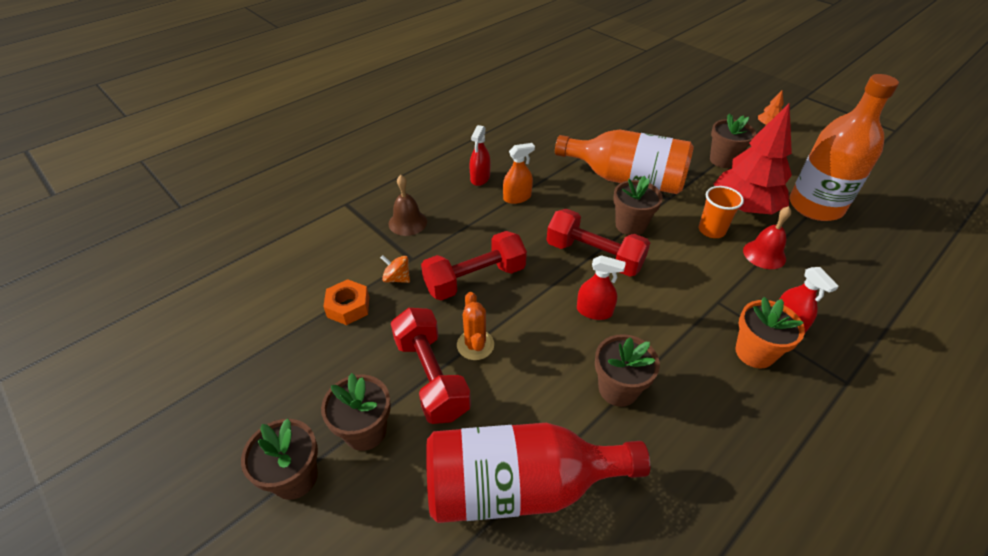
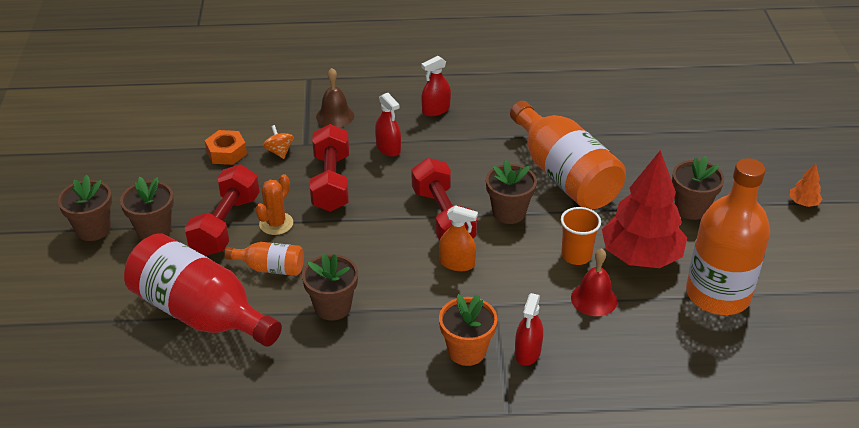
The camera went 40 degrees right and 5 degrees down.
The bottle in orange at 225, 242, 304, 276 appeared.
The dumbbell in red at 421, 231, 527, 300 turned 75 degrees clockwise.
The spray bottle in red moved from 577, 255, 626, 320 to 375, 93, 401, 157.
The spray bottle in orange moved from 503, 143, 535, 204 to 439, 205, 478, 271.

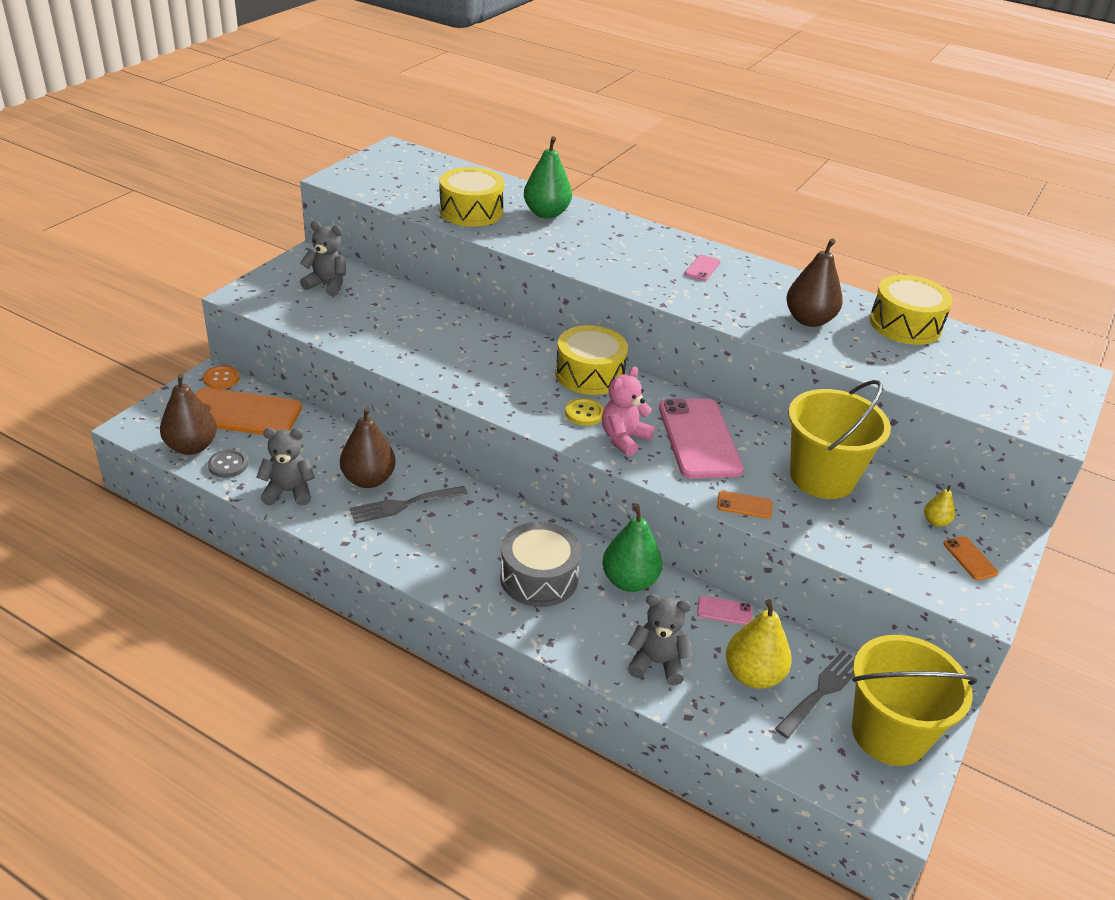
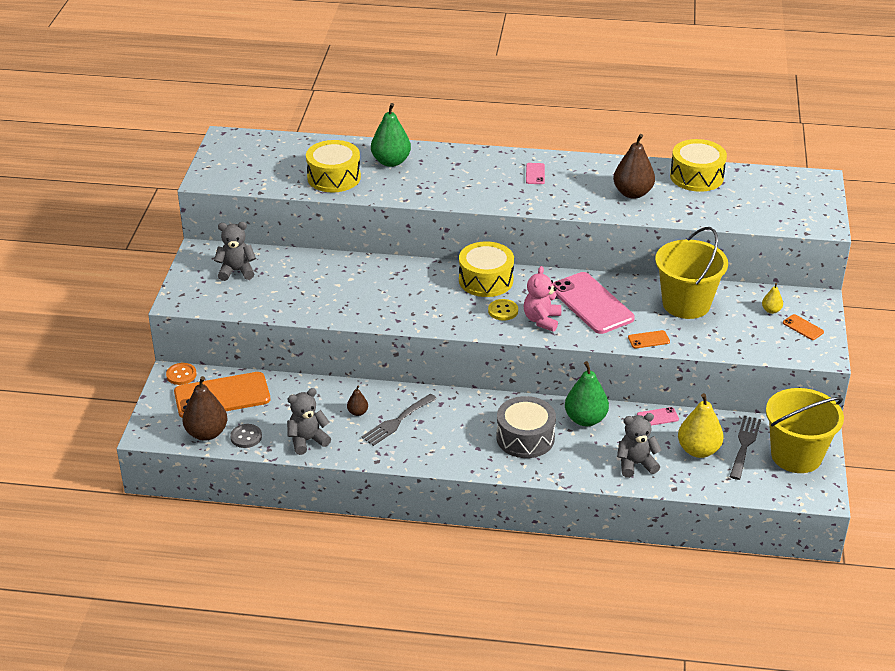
The camera went 20 degrees left and 0 degrees up.
The pear in brown at 340, 407, 396, 488 changed to 0.49 times the size.

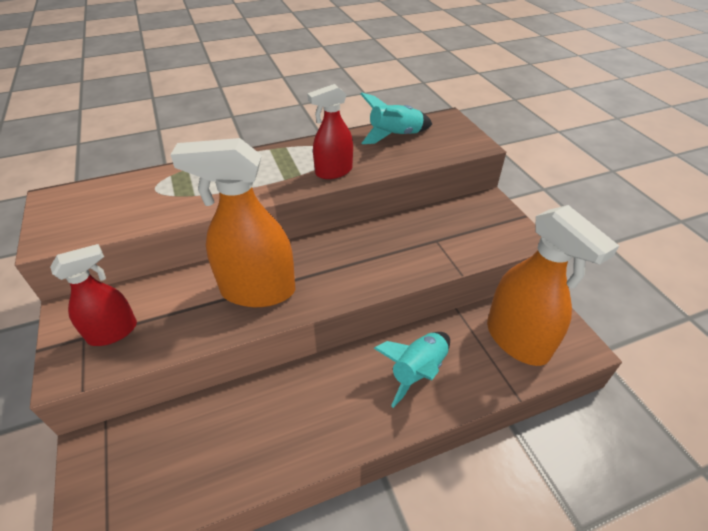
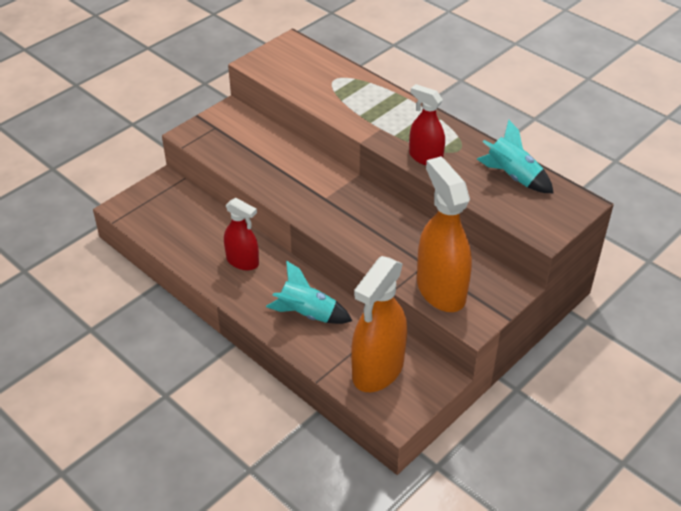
The camera went 65 degrees right and 0 degrees up.
The spray bottle in red moved from 50, 244, 137, 346 to 224, 198, 259, 270.
The spray bottle in orange moved from 170, 138, 295, 307 to 417, 156, 472, 312.

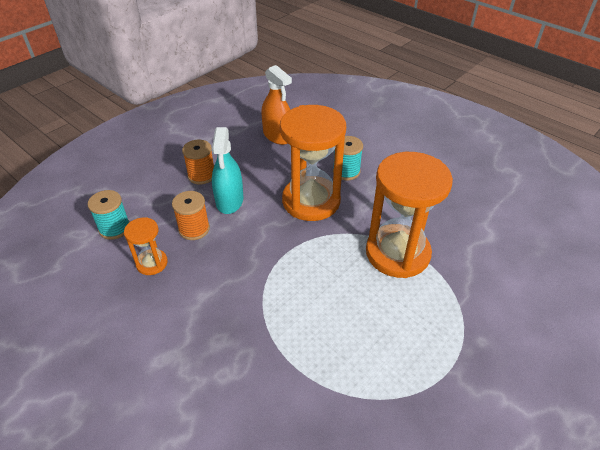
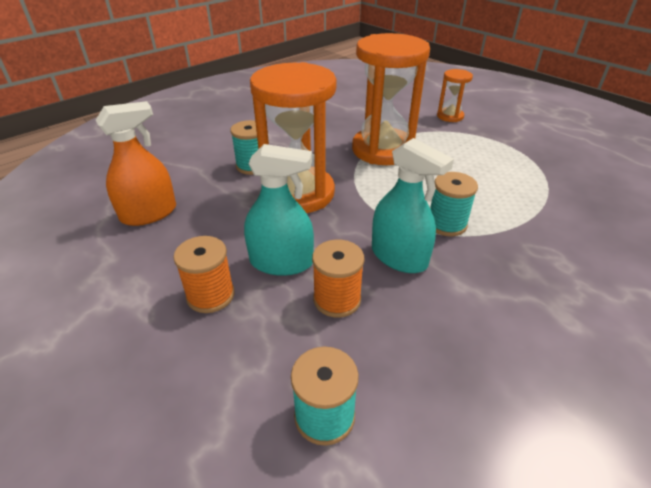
The camera went 85 degrees left and 5 degrees down.
The spray bottle in turquoise at 372, 138, 454, 273 appeared.
The spool in turquoise at 430, 172, 478, 236 appeared.
The hourglass in orange moved from 124, 217, 168, 275 to 437, 69, 473, 122.

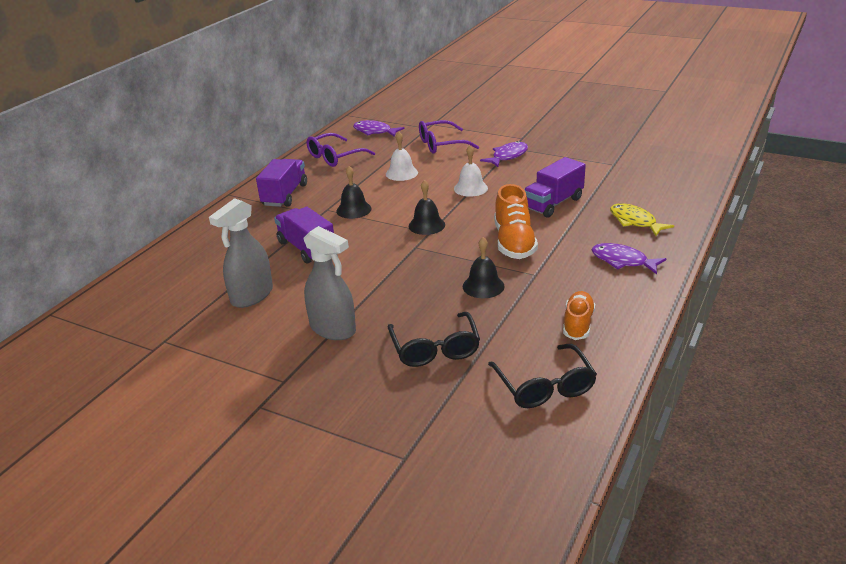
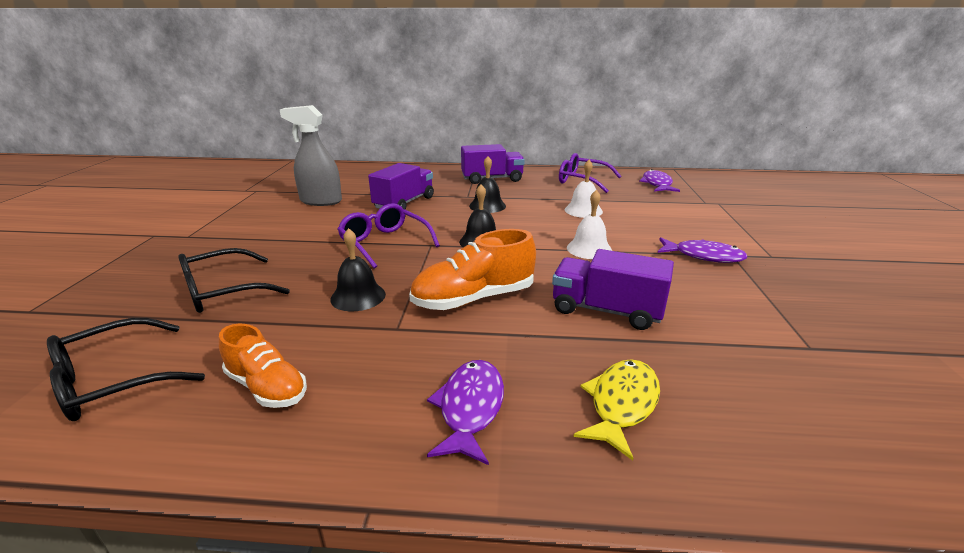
The camera went 65 degrees right and 5 degrees down.
The shoe in orange at 563, 291, 595, 340 turned 45 degrees clockwise.
The glasses in purple moved from 419, 120, 479, 154 to 337, 203, 440, 268.
The spray bottle in grey at 304, 226, 356, 340 disappeared.

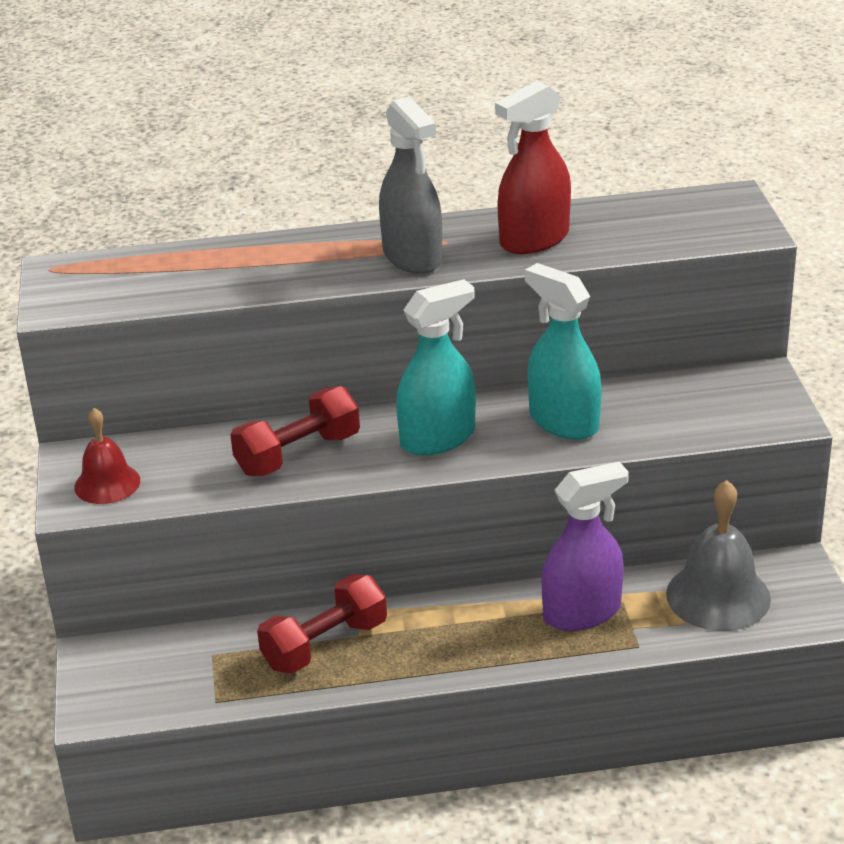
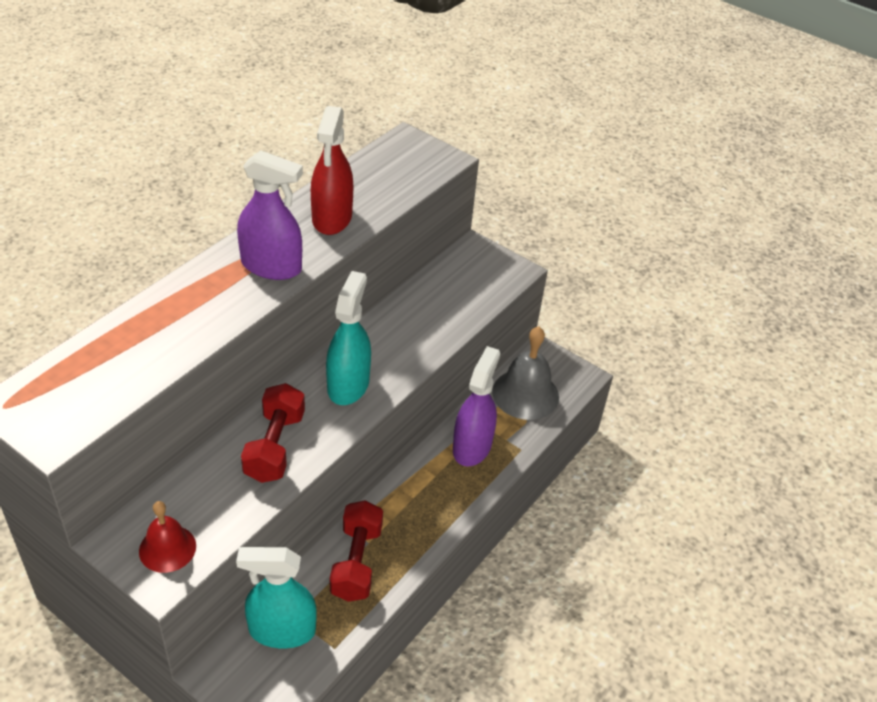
The camera went 50 degrees left and 10 degrees up.
The spray bottle in turquoise moved from 525, 263, 602, 440 to 236, 547, 317, 648.
The spray bottle in grey at 379, 96, 442, 274 became the spray bottle in purple at 237, 150, 303, 280.

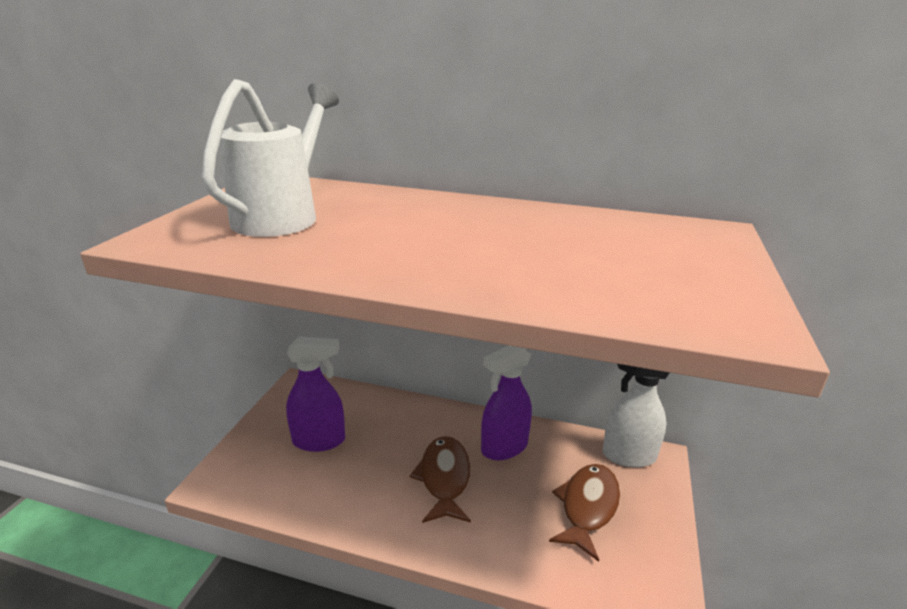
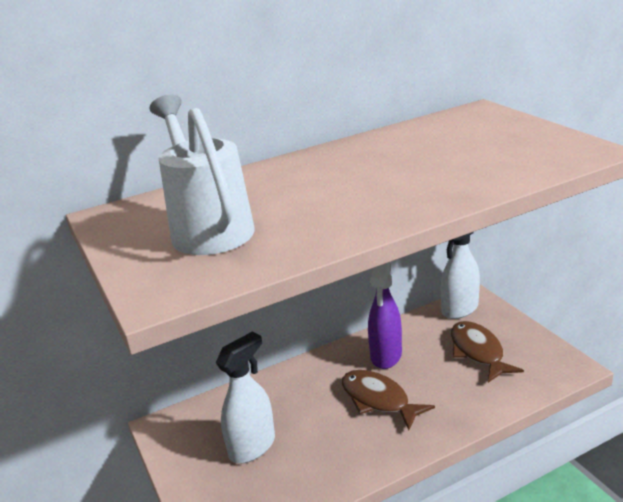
The camera went 40 degrees left and 0 degrees up.
The spray bottle in purple at 286, 336, 345, 452 became the spray bottle in white at 216, 331, 275, 463.

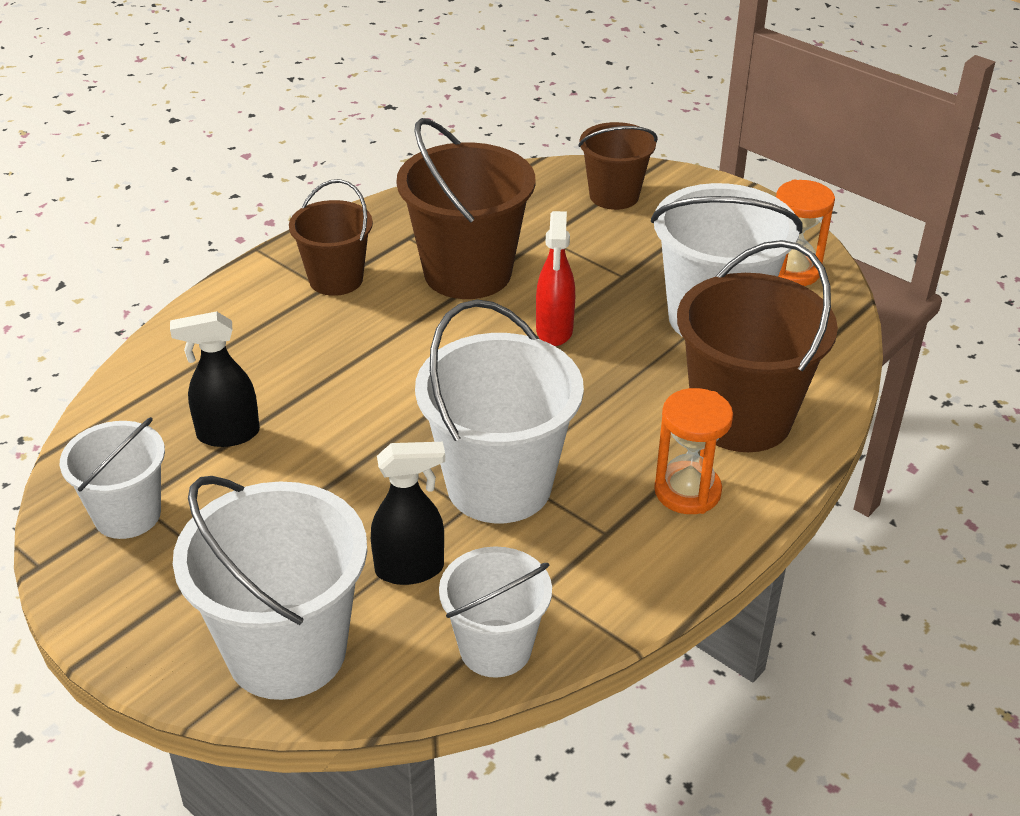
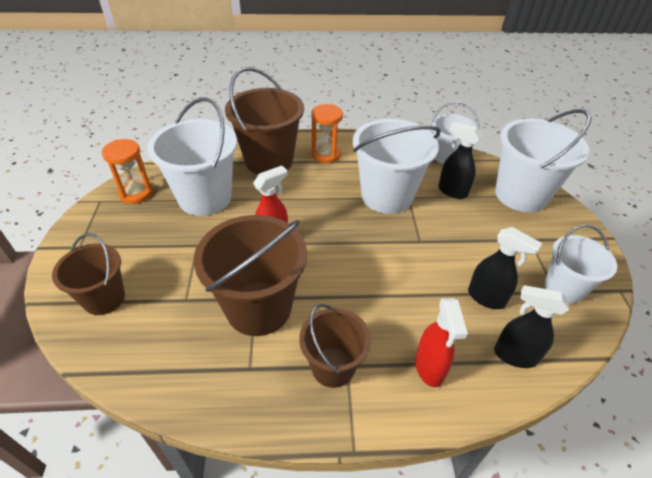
The camera went 135 degrees left and 5 degrees up.
The spray bottle in red at 415, 298, 468, 387 appeared.
The spray bottle in black at 494, 285, 569, 368 appeared.

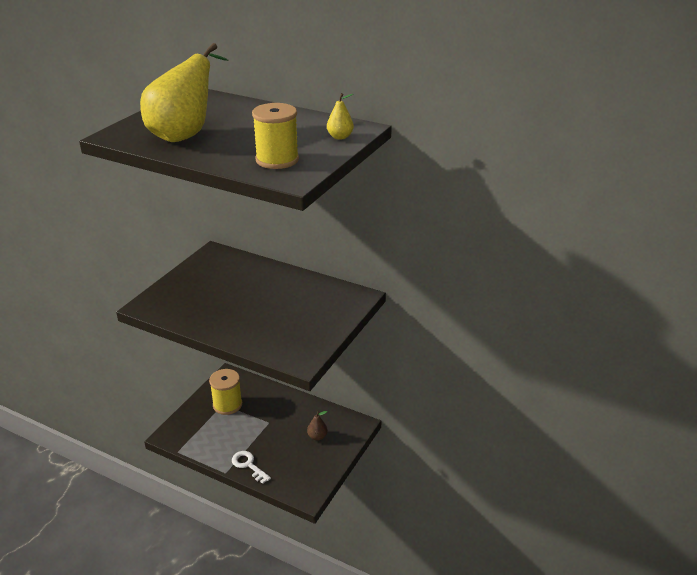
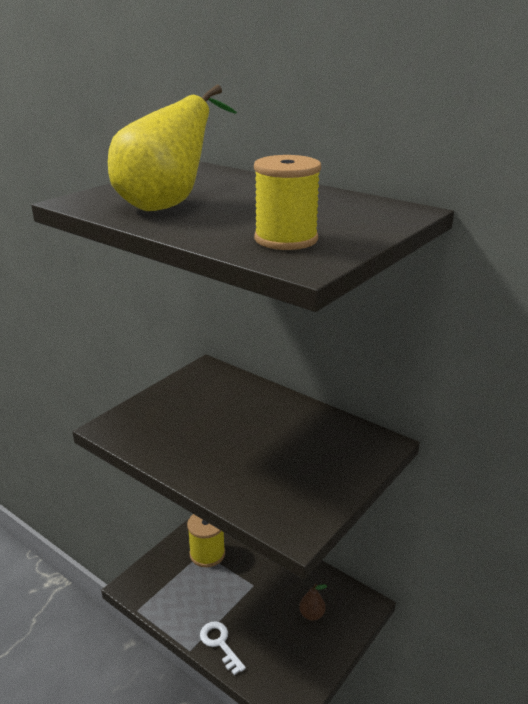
The camera went 10 degrees right and 5 degrees down.
The pear in yellow at 327, 93, 354, 140 disappeared.

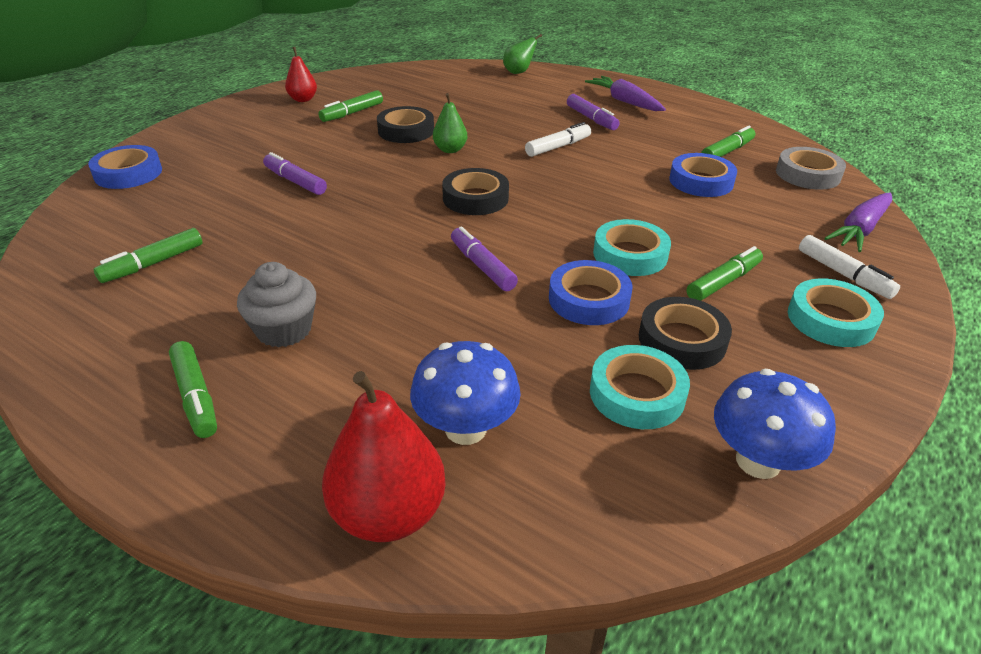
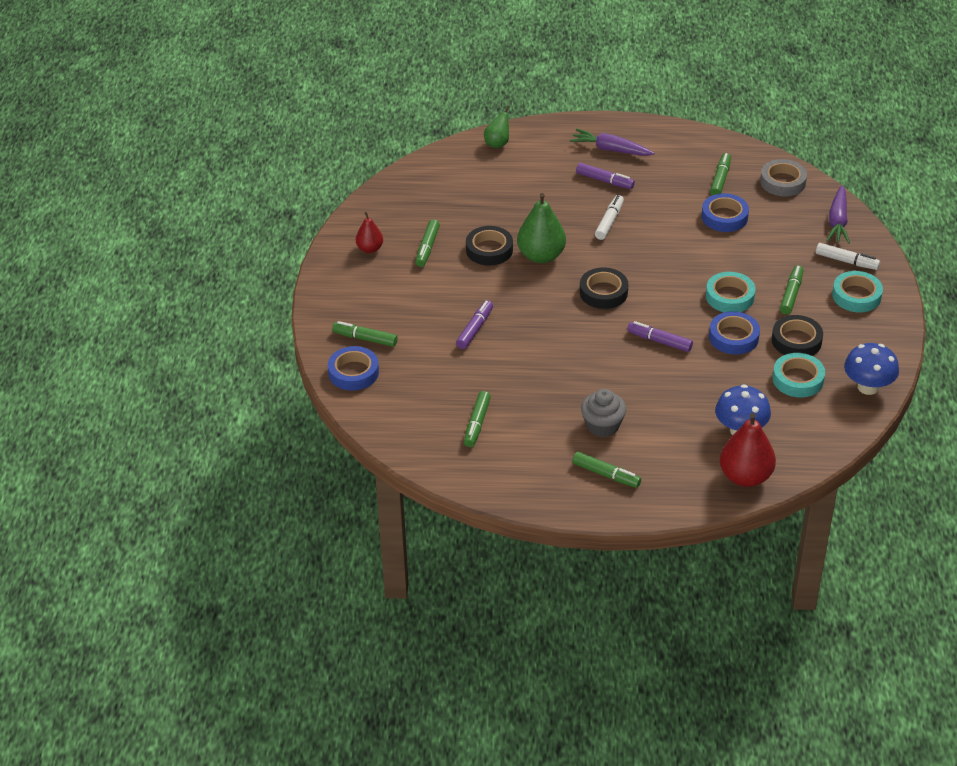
The camera went 30 degrees left and 5 degrees up.
The marker in green at 332, 321, 398, 347 appeared.
The marker in purple at 263, 152, 327, 195 turned 105 degrees clockwise.
The pear in green at 433, 93, 467, 153 changed to 1.75 times the size.

